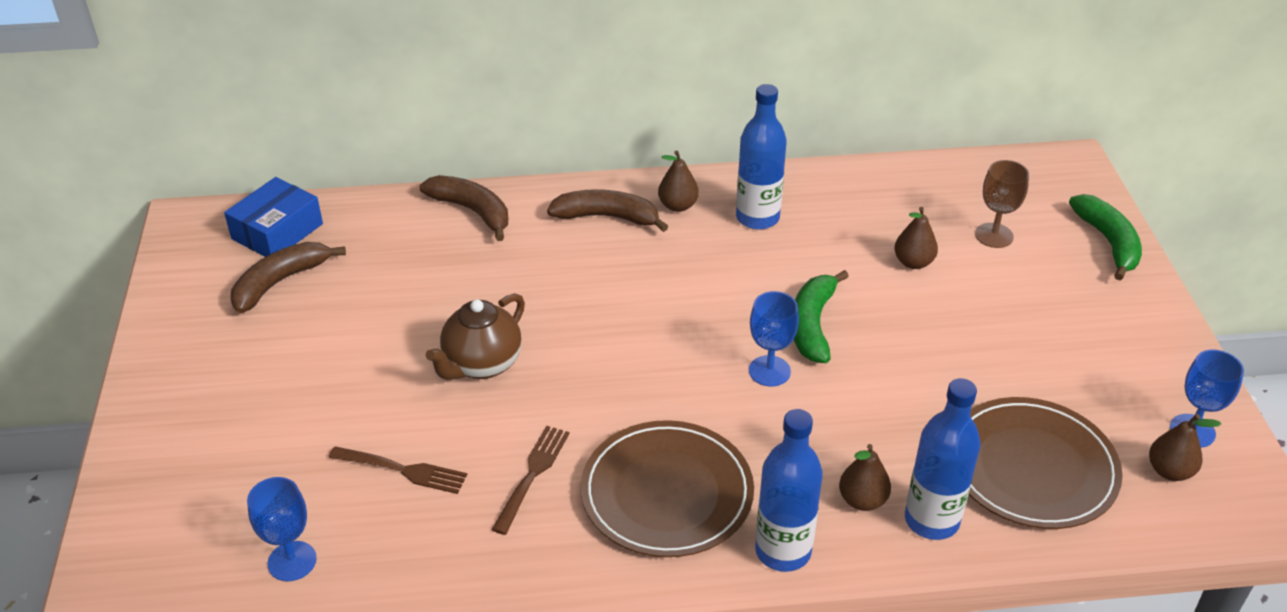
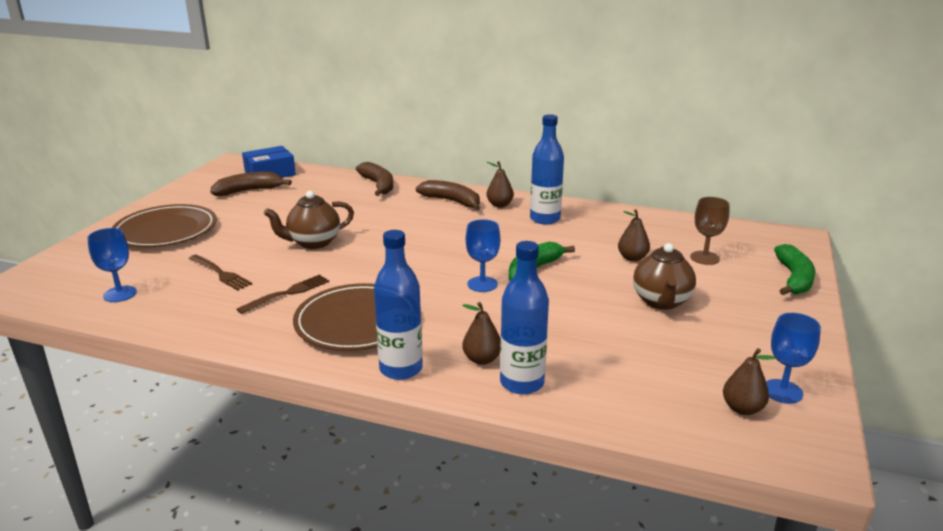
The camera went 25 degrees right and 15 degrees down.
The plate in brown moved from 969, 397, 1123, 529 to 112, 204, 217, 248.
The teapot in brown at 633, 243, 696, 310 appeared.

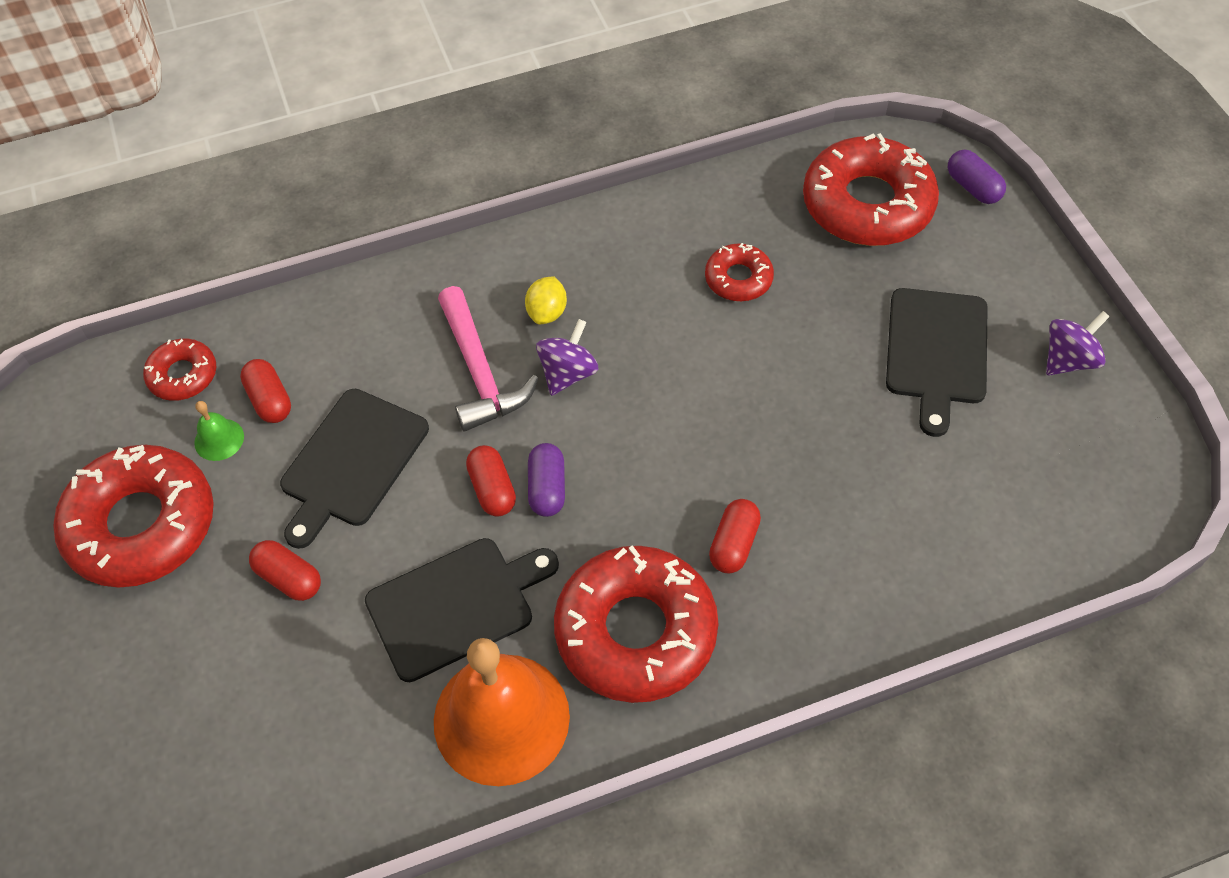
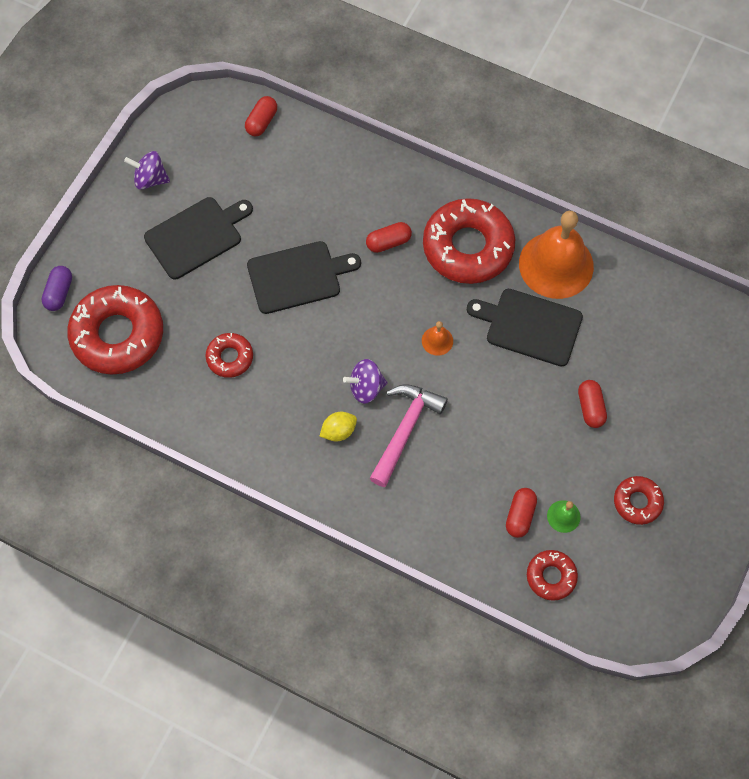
The camera went 135 degrees left and 10 degrees up.
The capsule in red moved from 466, 445, 516, 517 to 245, 96, 277, 136.
The cutting board in black moved from 280, 389, 429, 549 to 247, 241, 361, 314.
The capsule in purple at 528, 443, 565, 517 was replaced by the bell in orange at 422, 321, 453, 356.
The donut in red at 54, 445, 214, 588 changed to 0.50 times the size.

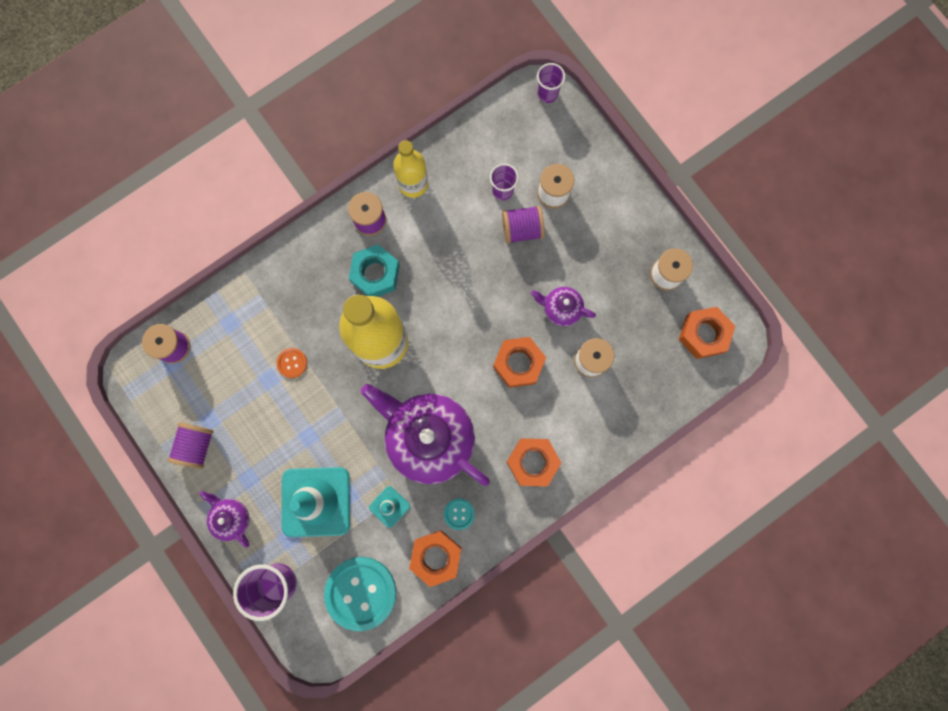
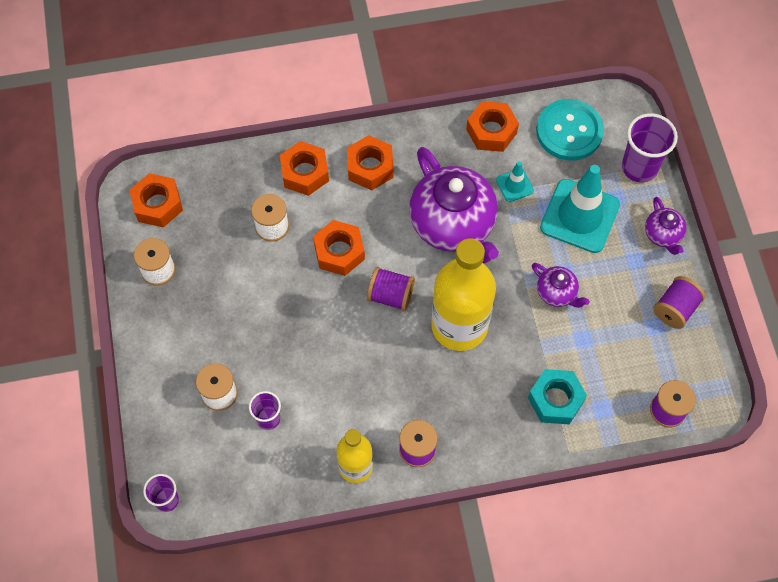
The camera went 155 degrees left and 15 degrees down.
The nut in orange at 280, 141, 329, 196 appeared.
The spool in purple moved from 502, 205, 545, 244 to 367, 267, 415, 311.
The nut in turquoise moved from 349, 245, 400, 297 to 528, 369, 587, 424.
The teapot in purple moved from 531, 287, 596, 326 to 532, 263, 590, 308.
The button in orange at 276, 348, 307, 378 disappeared.
The button in turquoise at 444, 498, 475, 530 disappeared.

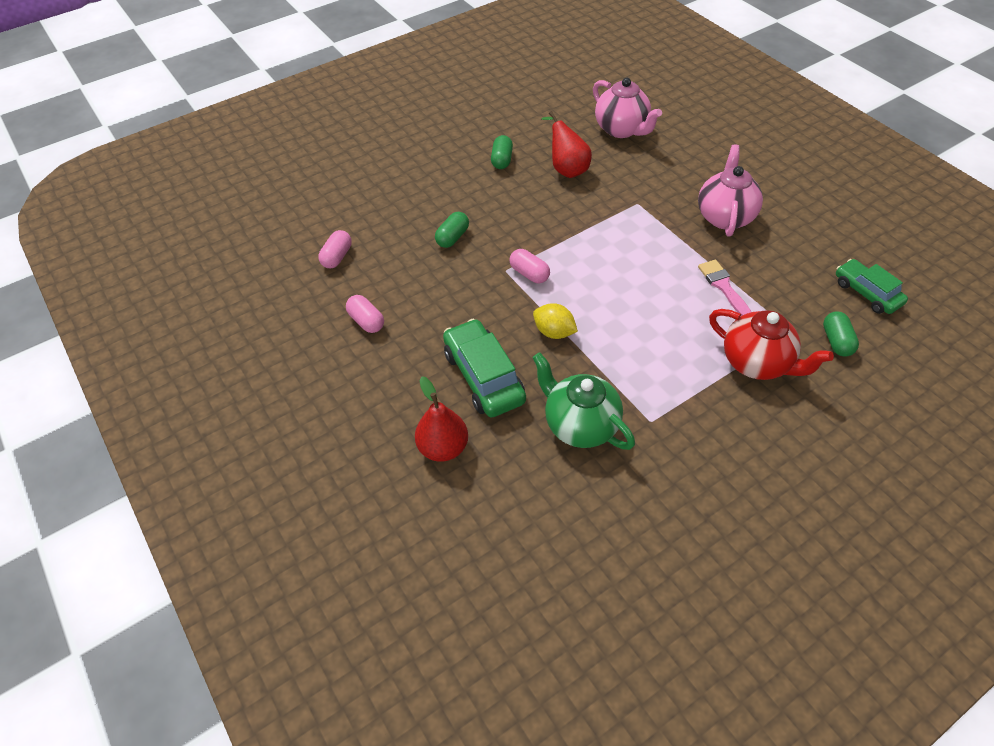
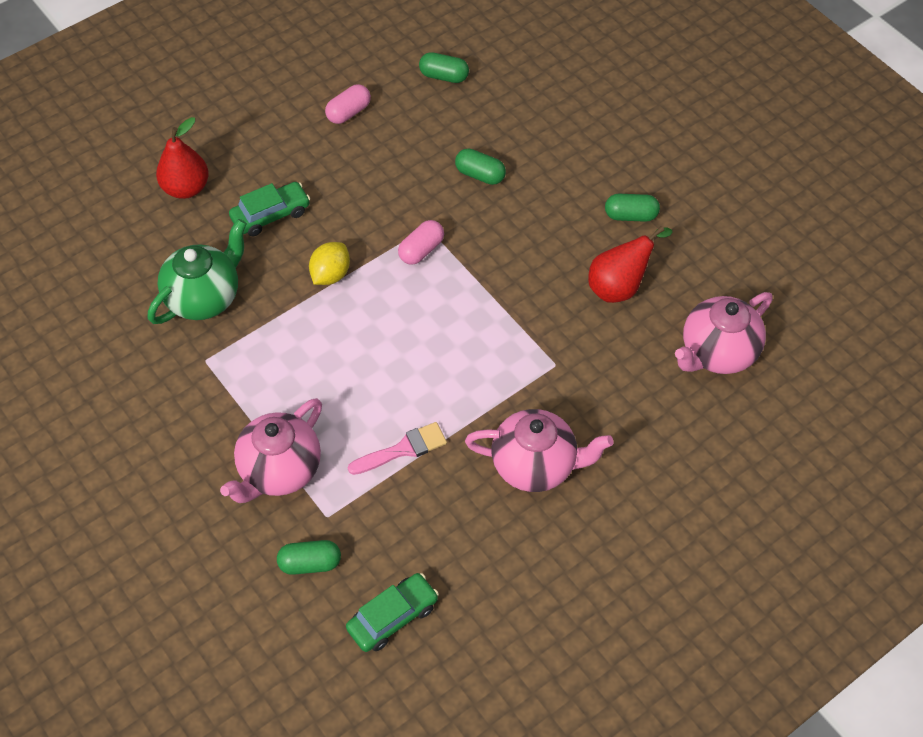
The camera went 85 degrees right and 5 degrees up.
The teapot in red at 709, 309, 834, 380 became the teapot in pink at 220, 398, 322, 503.
The car in green at 443, 319, 526, 417 changed to 0.67 times the size.
The capsule in pink at 318, 230, 352, 268 became the capsule in green at 419, 52, 469, 83.

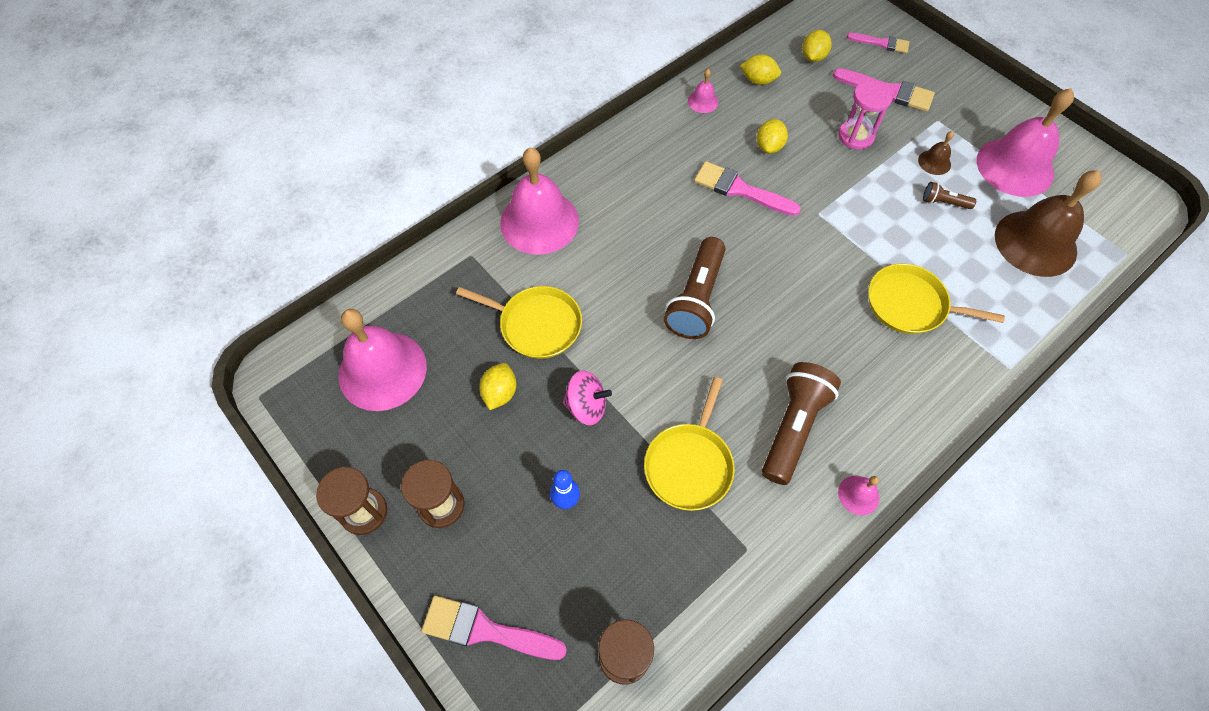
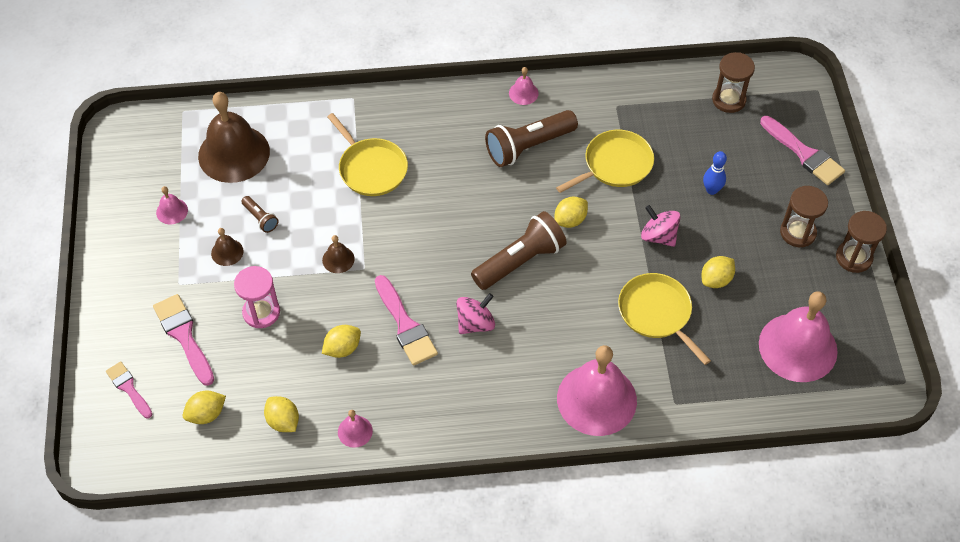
The camera went 145 degrees left and 5 degrees down.
The bell in pink at 977, 88, 1074, 197 changed to 0.43 times the size.
The bell in brown at 322, 235, 355, 273 appeared.
The spinning top in pink at 456, 293, 495, 334 appeared.
The lemon in yellow at 554, 196, 588, 228 appeared.

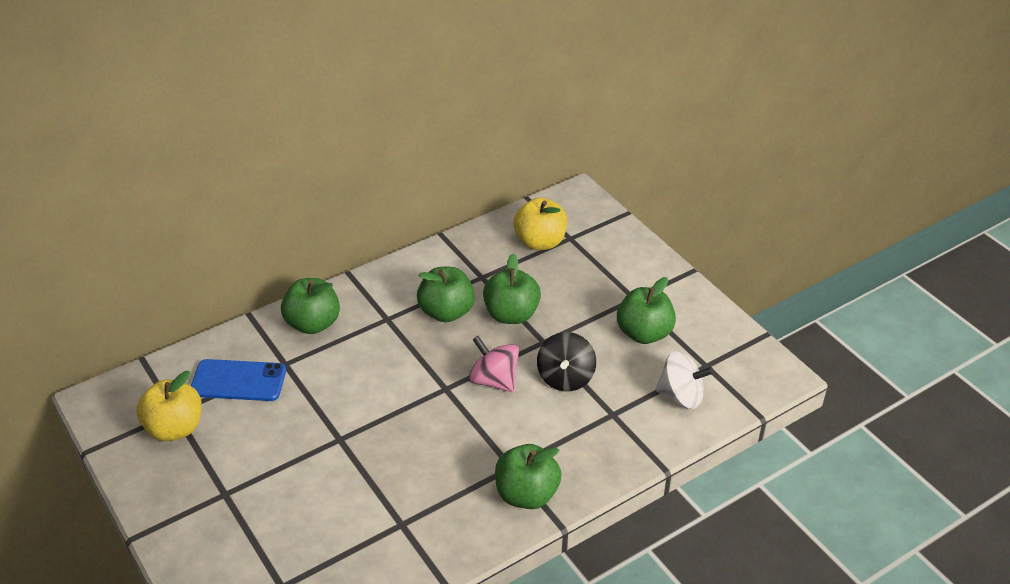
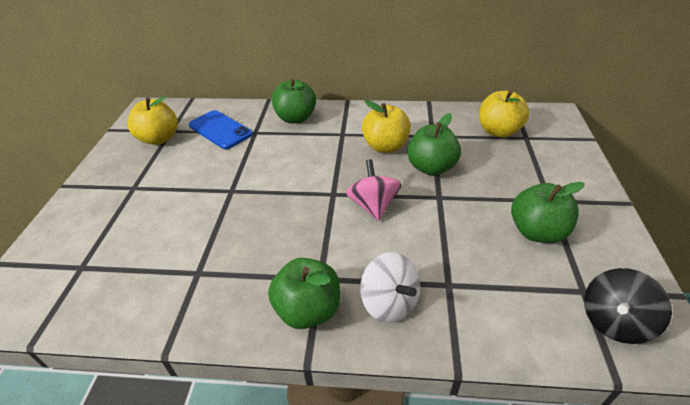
The camera went 40 degrees right and 0 degrees up.
The spinning top in white moved from 655, 351, 714, 409 to 360, 252, 420, 323.
The apple in green at 417, 267, 475, 322 became the apple in yellow at 362, 100, 411, 153.
The spinning top in black moved from 537, 332, 596, 391 to 584, 268, 672, 344.

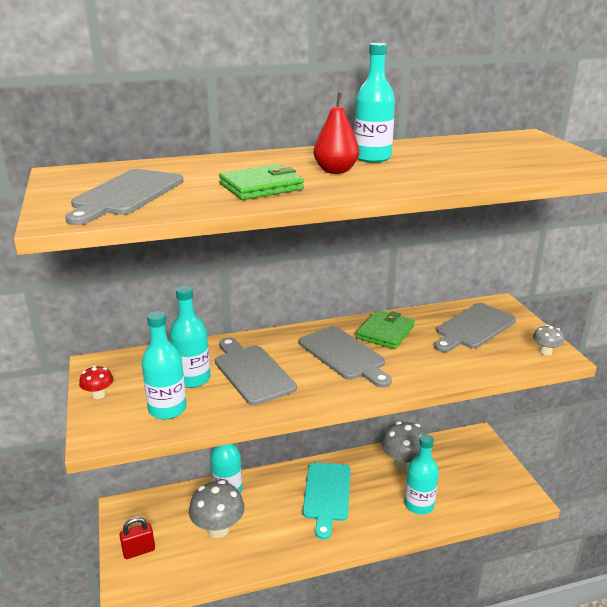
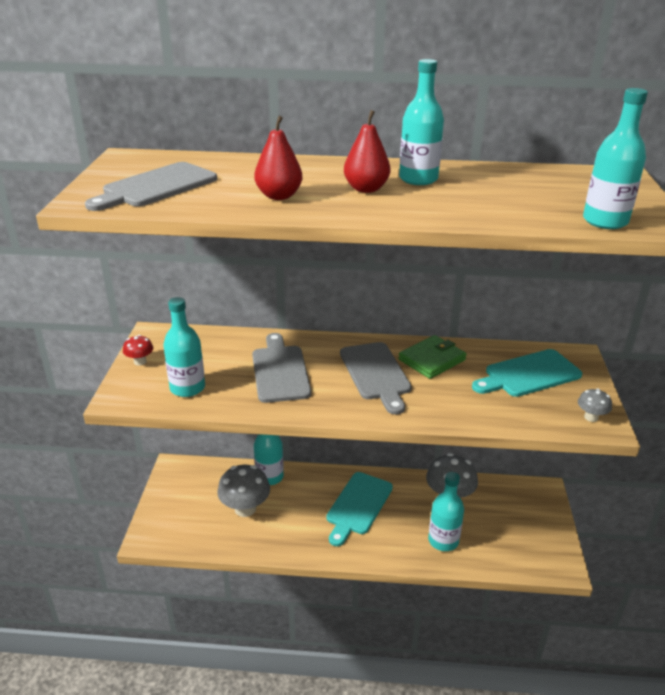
The camera went 20 degrees right and 5 degrees up.
The wallet in green at 219, 164, 304, 200 was replaced by the pear in red at 254, 116, 302, 200.
The cutting board in grey at 434, 303, 516, 352 became the cutting board in turquoise at 472, 349, 582, 397.
The bottle in turquoise moved from 170, 286, 210, 388 to 583, 88, 648, 229.
The padlock in red at 119, 517, 155, 559 disappeared.

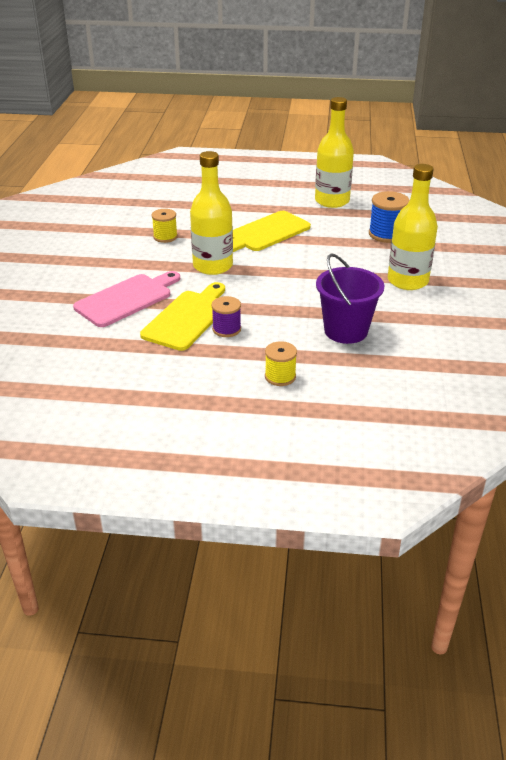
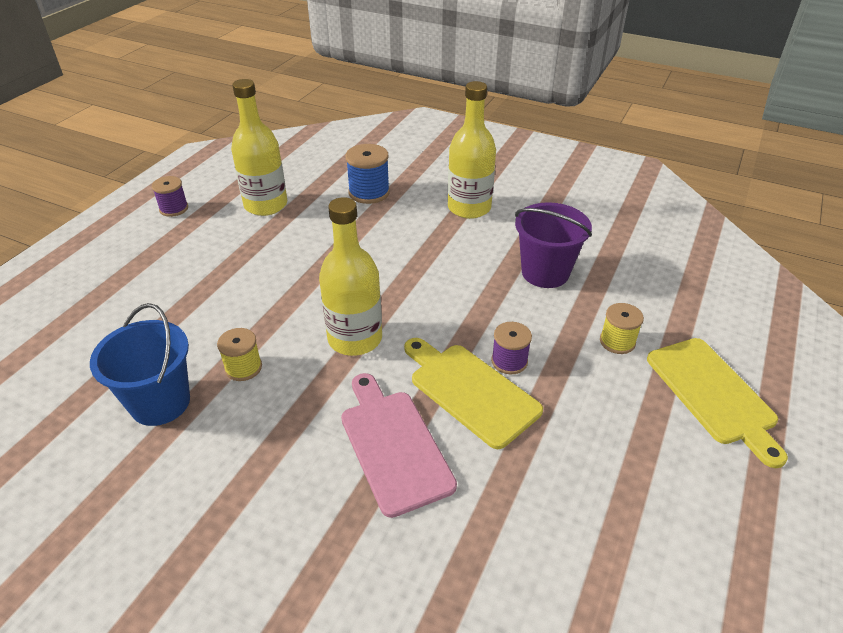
The camera went 70 degrees left and 5 degrees up.
The bucket in blue at 90, 303, 190, 426 appeared.
The spool in purple at 152, 176, 188, 217 appeared.
The cutting board in yellow moved from 233, 211, 311, 252 to 647, 338, 788, 468.

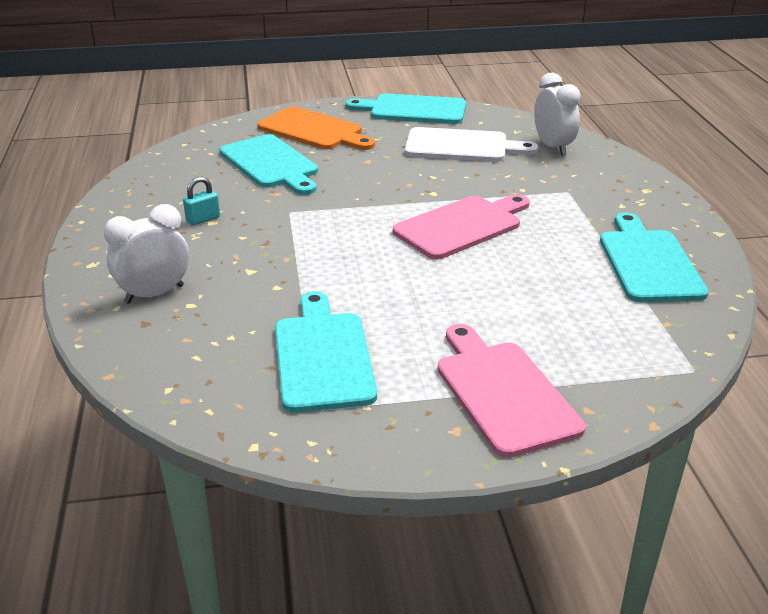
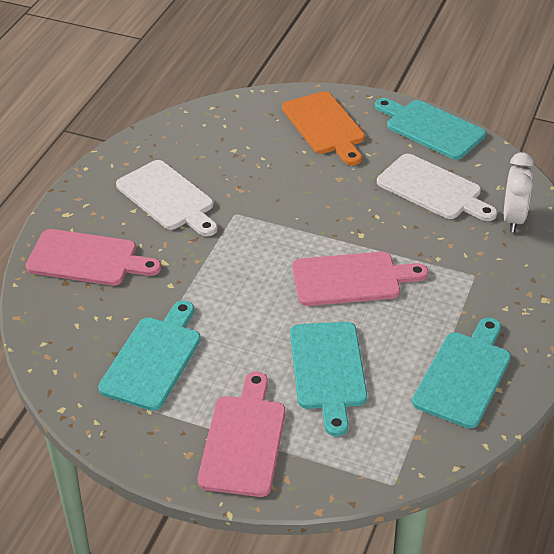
The camera went 30 degrees right and 10 degrees up.
The clock in white at 104, 204, 189, 304 was replaced by the cutting board in pink at 26, 229, 161, 286.
The padlock in turquoise at 183, 177, 220, 225 was replaced by the cutting board in white at 116, 160, 217, 236.
The cutting board in turquoise moved from 219, 134, 318, 195 to 290, 322, 367, 436.

